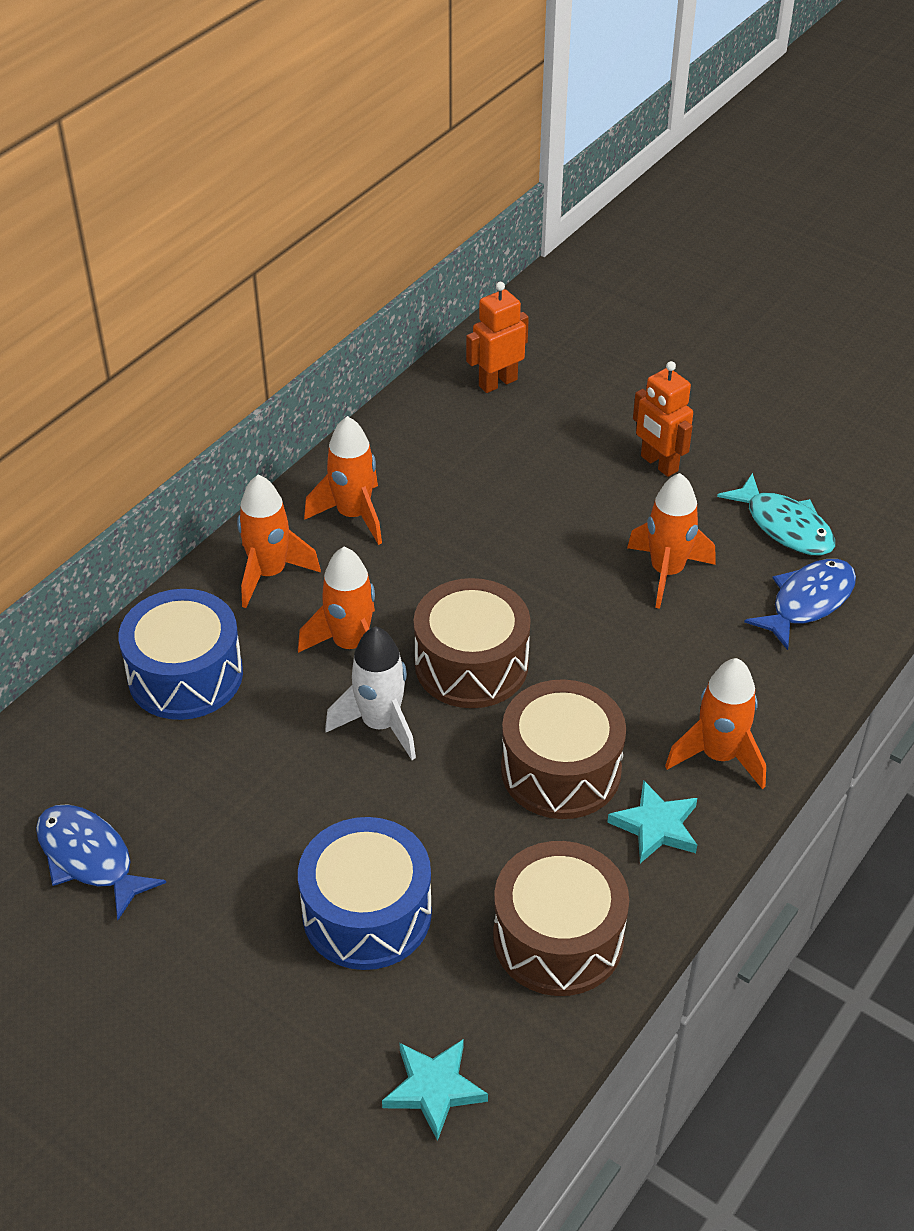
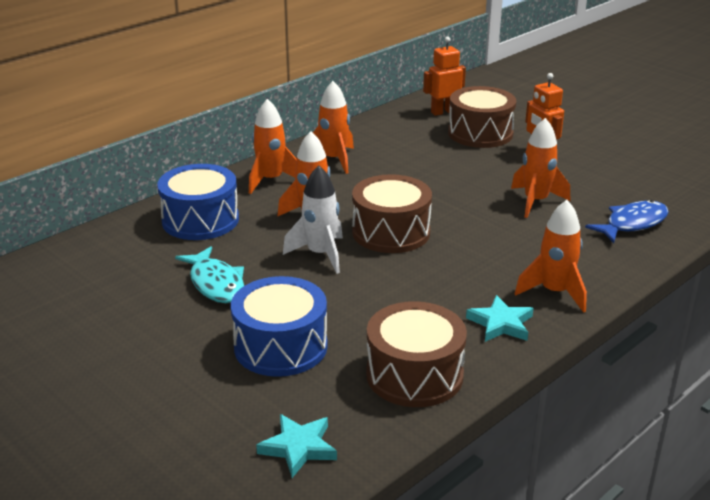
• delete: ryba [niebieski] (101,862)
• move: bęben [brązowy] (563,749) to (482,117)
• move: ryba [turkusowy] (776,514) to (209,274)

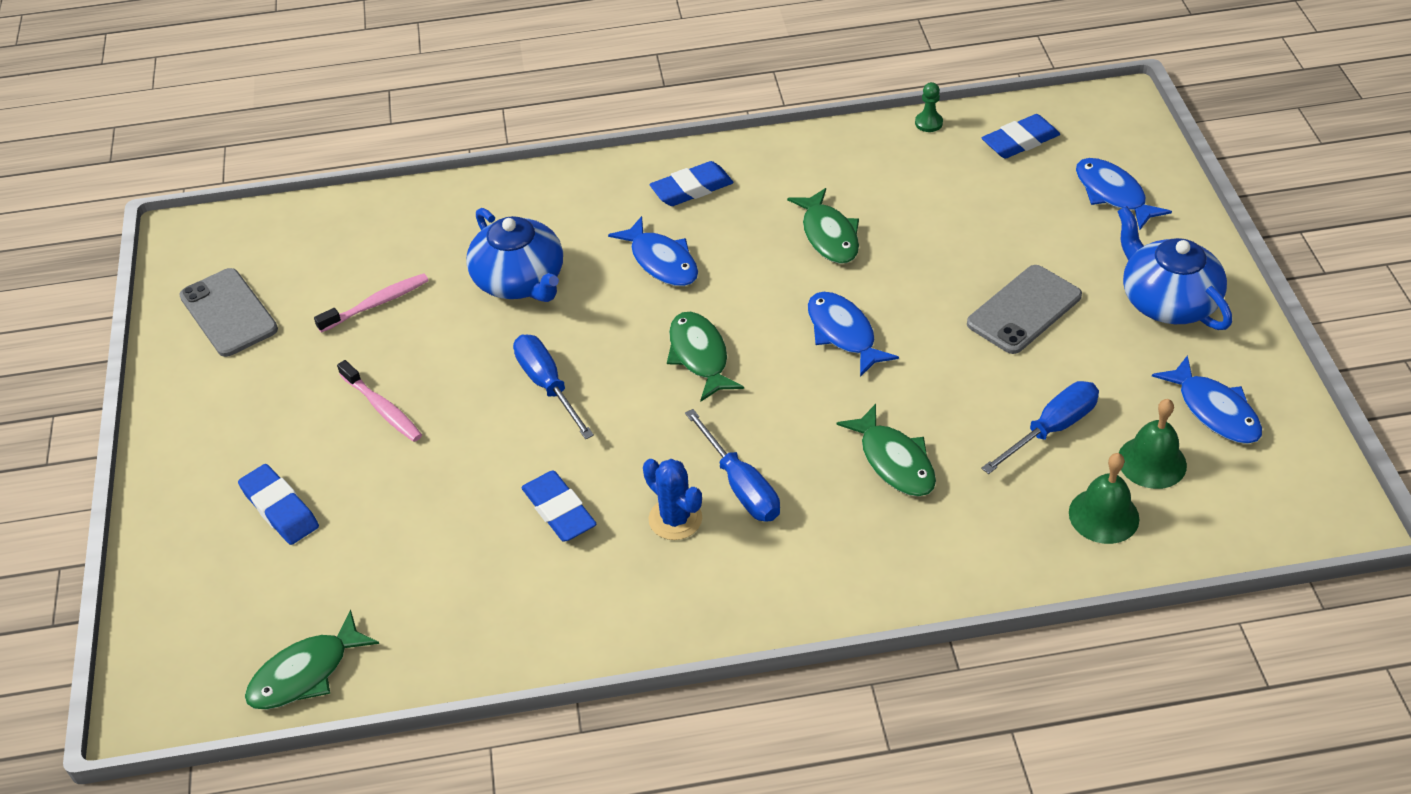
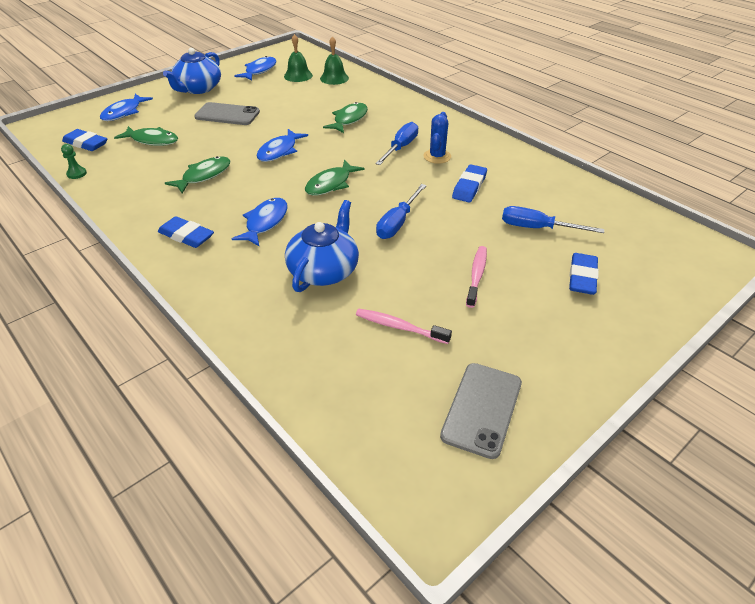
• move: ryba [zielony] (312,659) to (146,136)
• move: śrubokręt [niebieski] (1040,427) to (553,219)

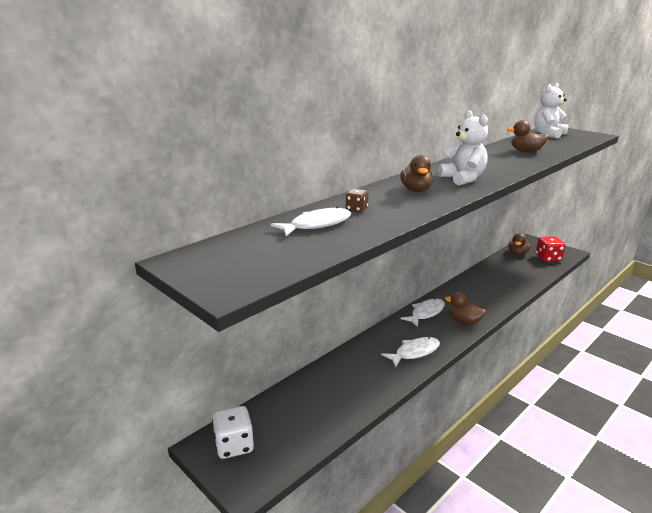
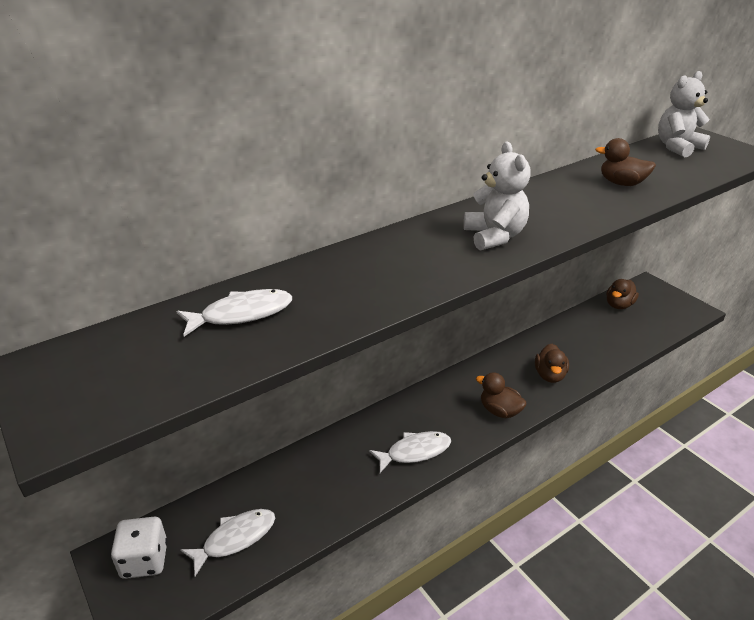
• delete: kostka do gry [brązowy] (357,200)
• delete: kostka do gry [czerwony] (551,249)
• move: kaczka [brązowy] (417,173) to (552,363)
• move: ryba [biały] (423,312) to (227,542)

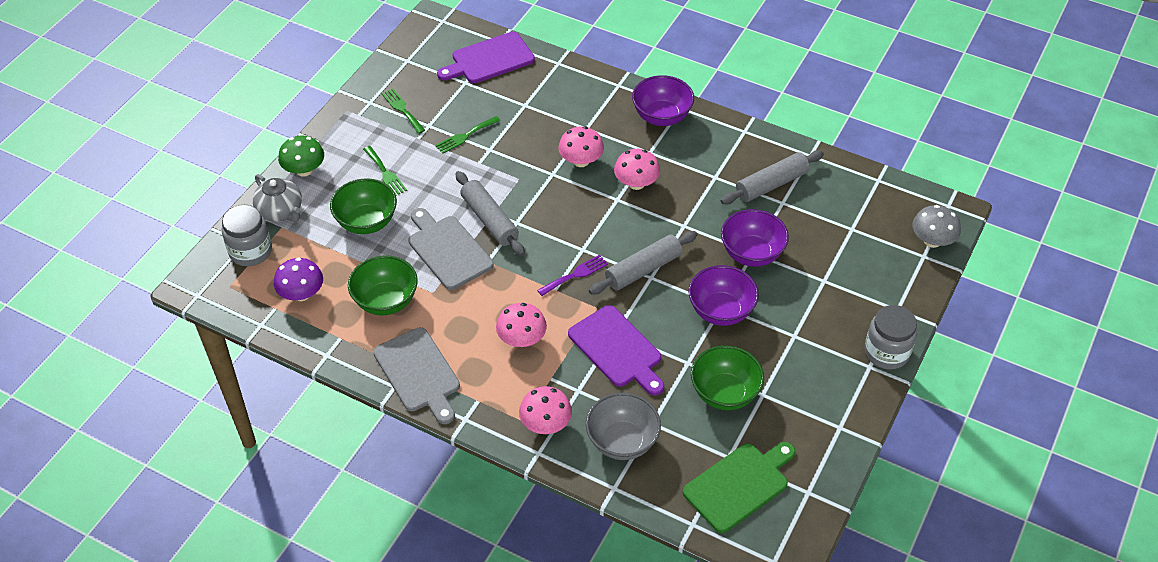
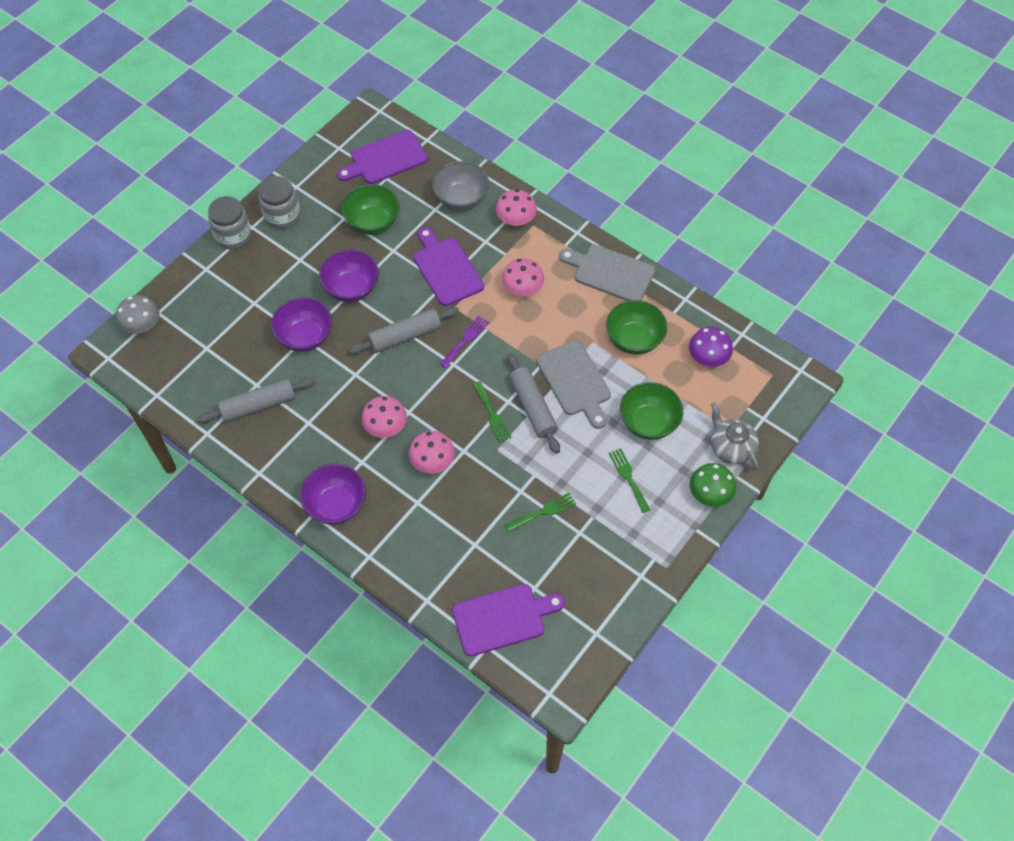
• move: słoik [szary] (247,235) to (279,202)
• move: widelec [zielony] (403,111) to (492,412)
• recolor: deska do krojenia [zielony] (739,487) to deska do krojenia [fioletowy] (382,157)
• rotate: deska do krojenia [szary] (416,375) = (607,273) 45 degrees counterclockwise
• rotate: widelec [fioletowy] (572,275) = (464,342) 150 degrees clockwise

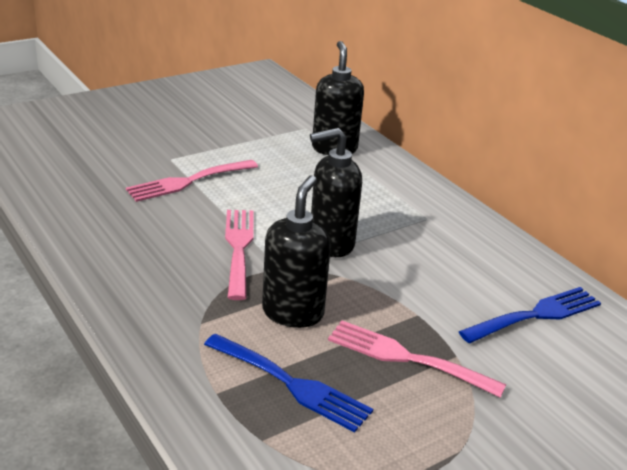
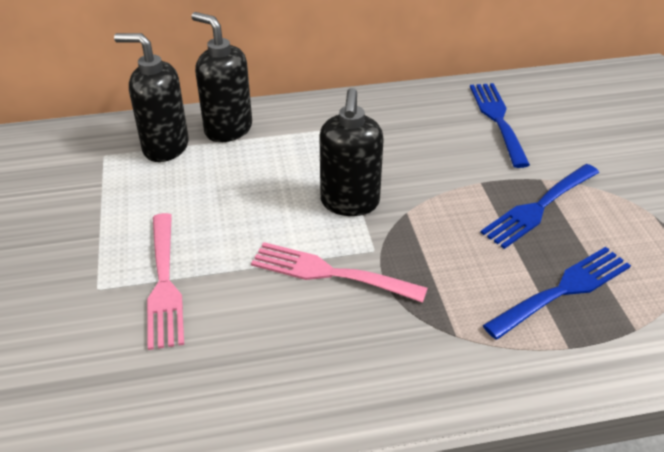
• move: dozownik mydła [czarny] (296,251) to (221,77)
• recolor: widelec [różowy] (417,359) to widelec [niebieski] (539,206)

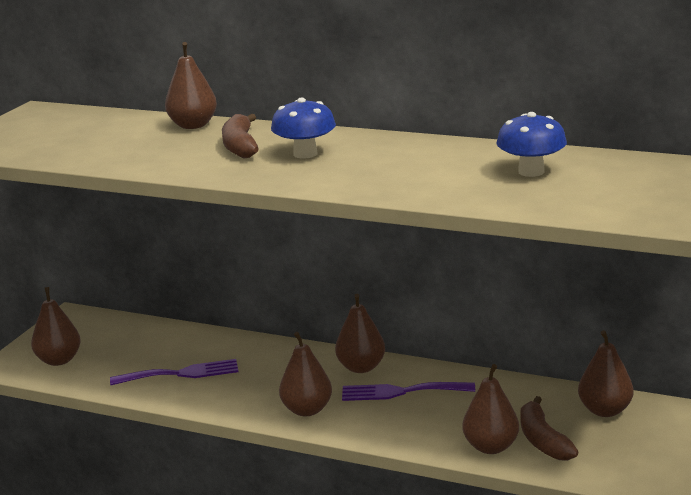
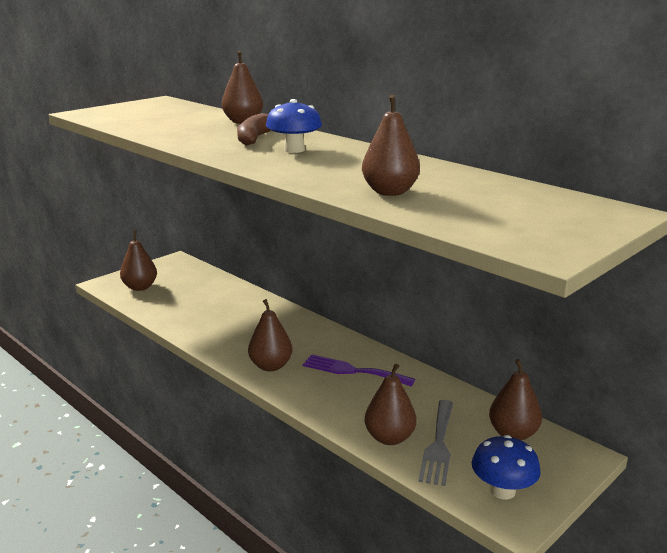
• delete: widelec [fioletowy] (174,372)
• move: gruszka [brązowy] (360,333) to (391,145)
• move: grzyb [niebieski] (532,144) to (506,467)
• replace: banan [brązowy] (549,428) to widelec [szary] (435,443)

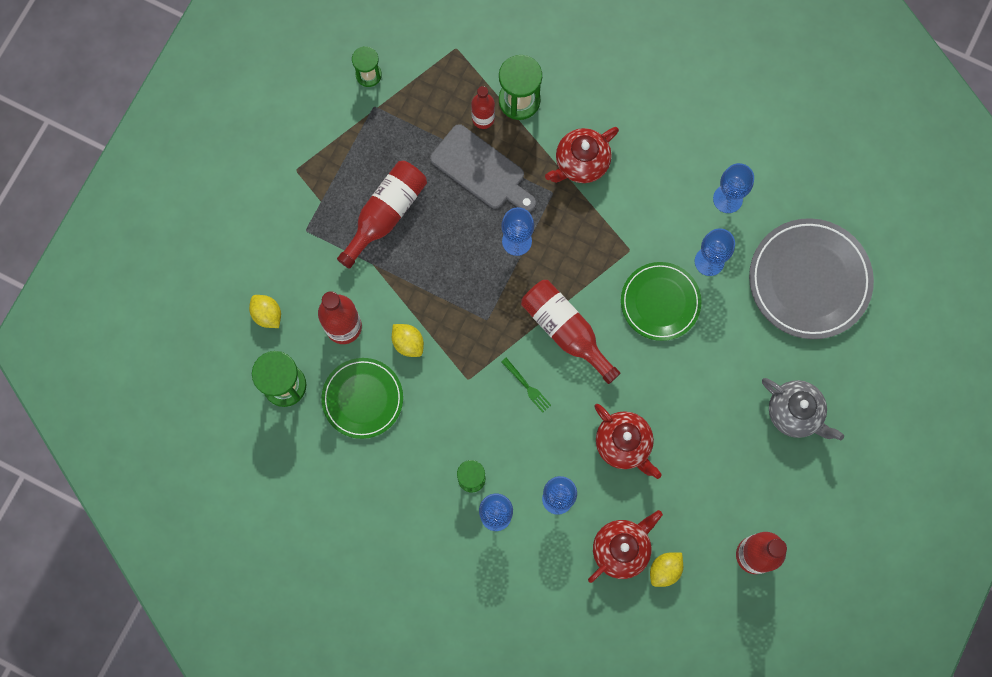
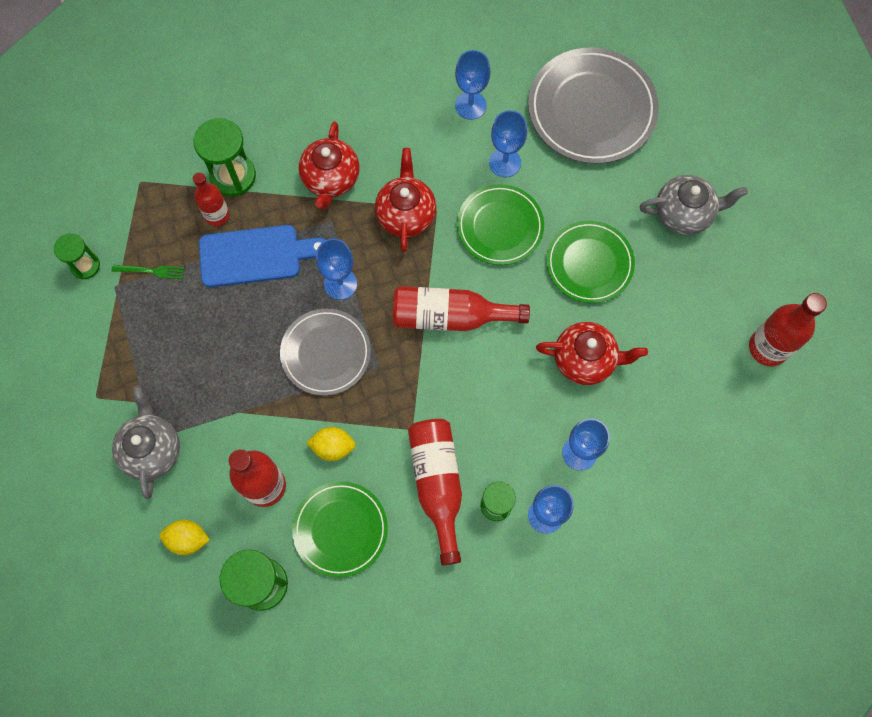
• delete: cytryna [żółty] (666,570)
• insert: imbryk [szary] (146,442)
• insert: talerz [szary] (325,352)
• insert: talerz [zielony] (590,262)
• move: butelka [czerwony] (382,215) to (435,492)
• move: widelec [zielony] (526,385) to (148,272)
• move: imbryk [czerwony] (625,546) to (405,200)
• recolor: deska do krojenia [szary] (483,168) to deska do krojenia [niebieski] (262,256)

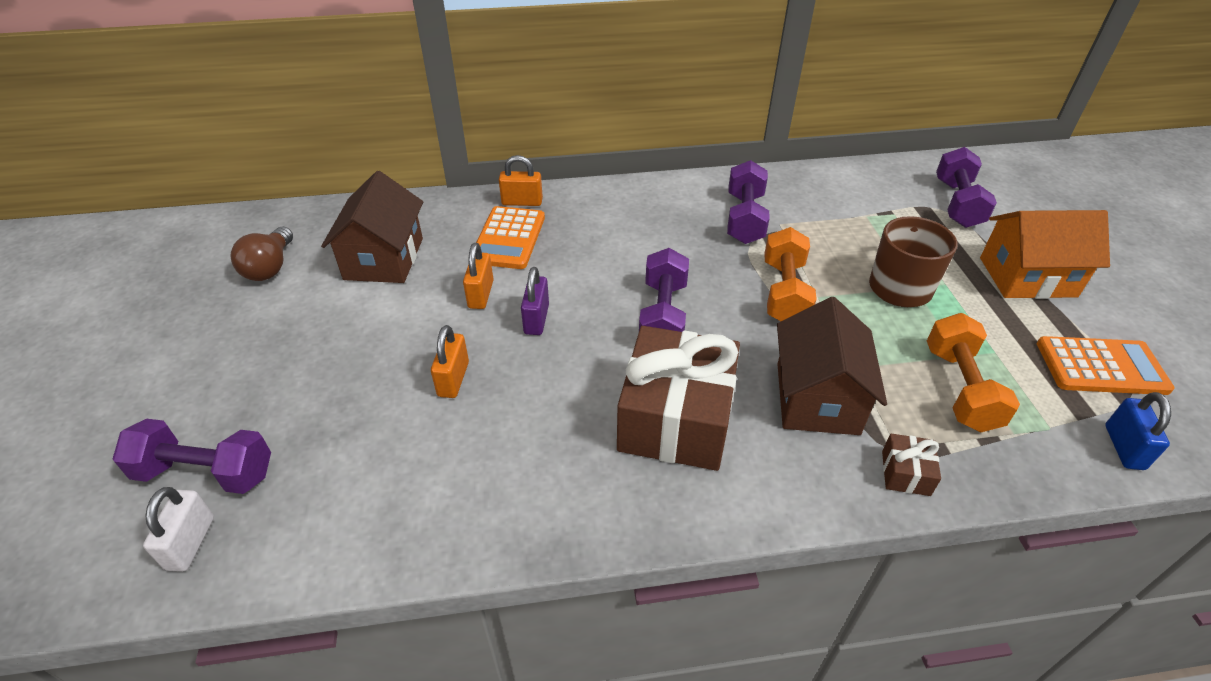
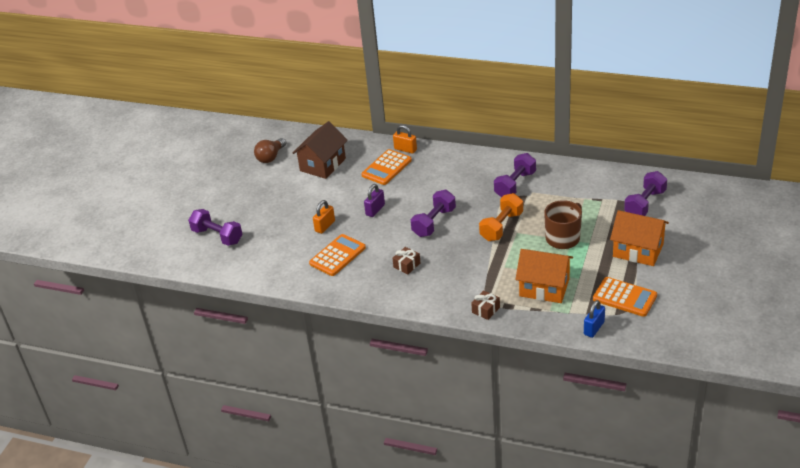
• delete: kłódka [biały] (178,529)
• delete: kłódka [pomarańczowy] (478,276)
• delete: domek [brązowy] (832,366)
• insert: kalkulator [pomarańczowy] (337,255)
• replace: hantel [pomarańczowy] (973,372) to domek [pomarańczowy] (544,276)
• resize: prezent [brązowy] (678,398) = (406,260) x0.41

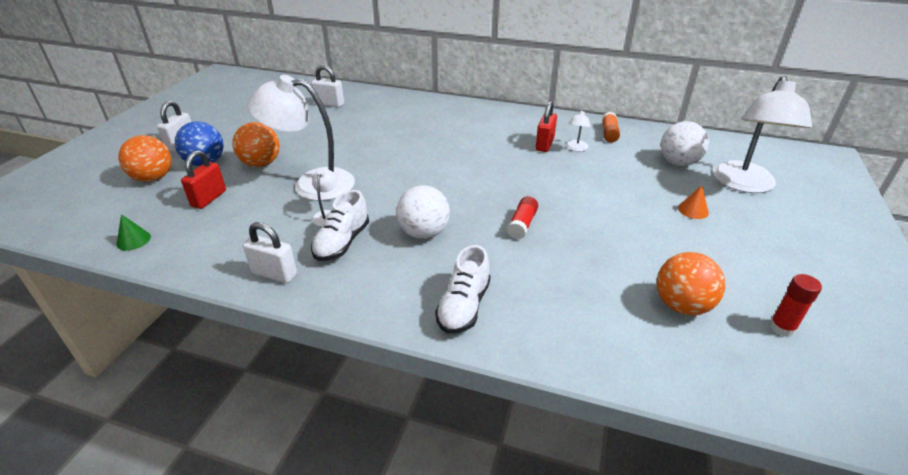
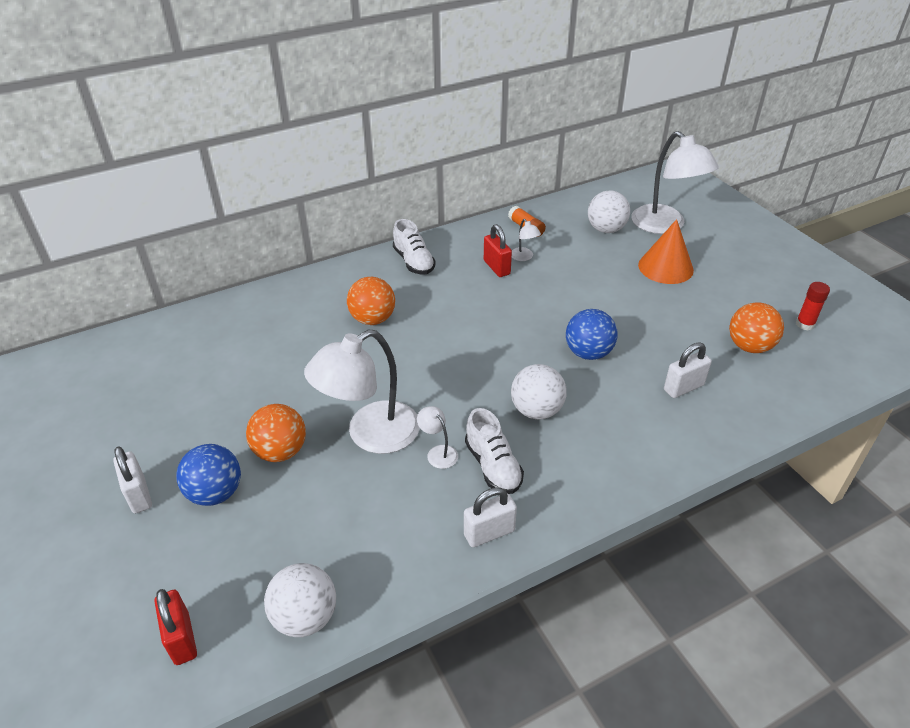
• move: piłka [pomarańczowy] (145,158) to (371,301)
• move: kłódka [czerwony] (203,179) to (175,627)
• move: kłódka [biały] (327,86) to (688,370)
• move: but [biały] (462,289) to (414,247)
• replace: stożek [zielony] (133,232) to piłka [biały] (300,600)
• replace: klej w sztyfcie [czerwony] (522,218) to piłka [niebieski] (592,334)
• resize: stożek [pomarańczowy] (693,202) = (666,251) x2.08

